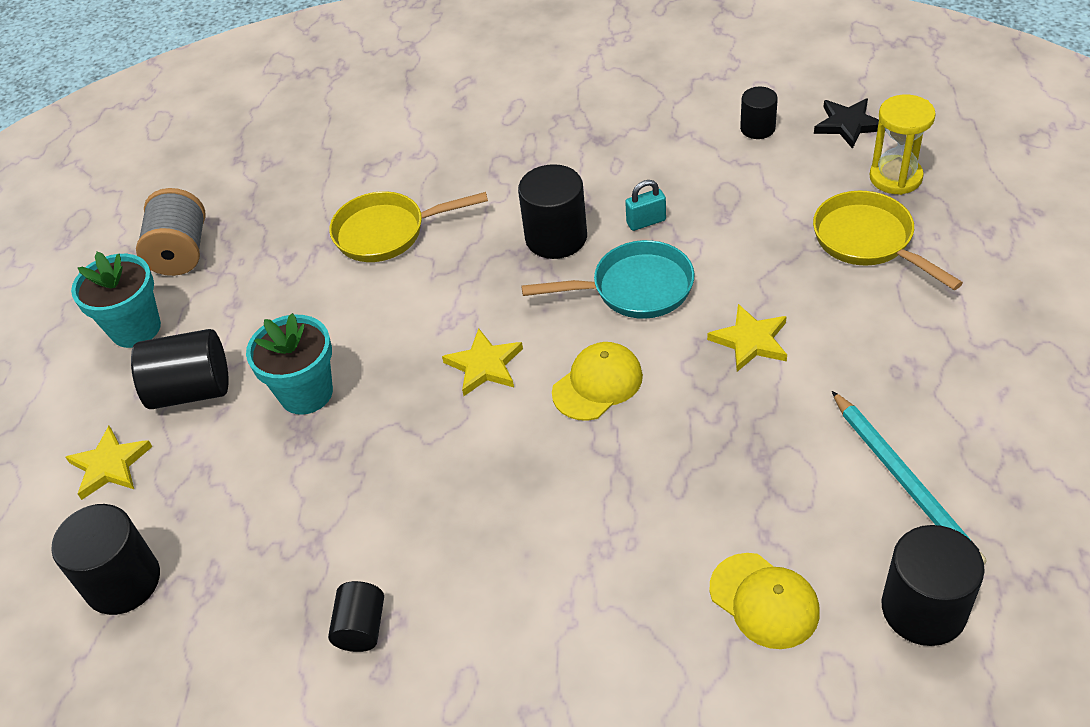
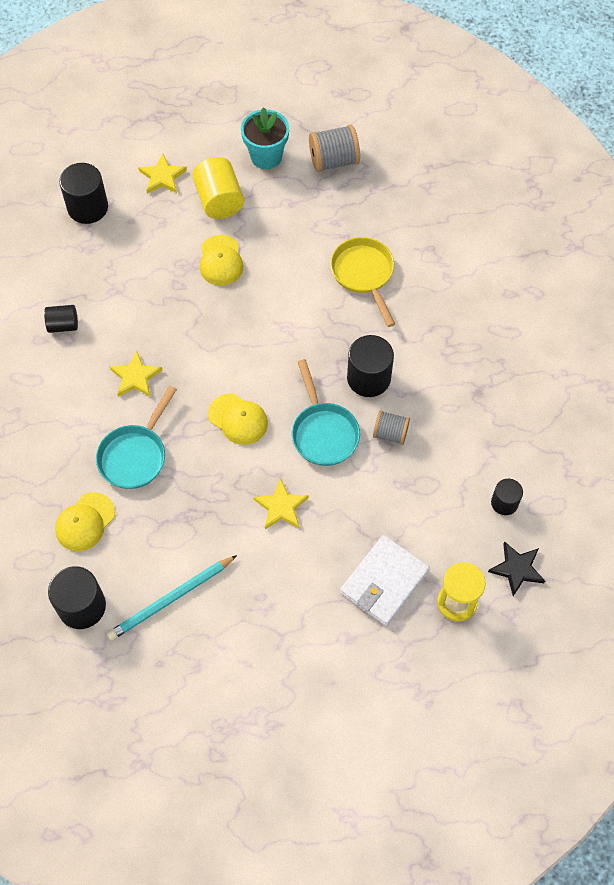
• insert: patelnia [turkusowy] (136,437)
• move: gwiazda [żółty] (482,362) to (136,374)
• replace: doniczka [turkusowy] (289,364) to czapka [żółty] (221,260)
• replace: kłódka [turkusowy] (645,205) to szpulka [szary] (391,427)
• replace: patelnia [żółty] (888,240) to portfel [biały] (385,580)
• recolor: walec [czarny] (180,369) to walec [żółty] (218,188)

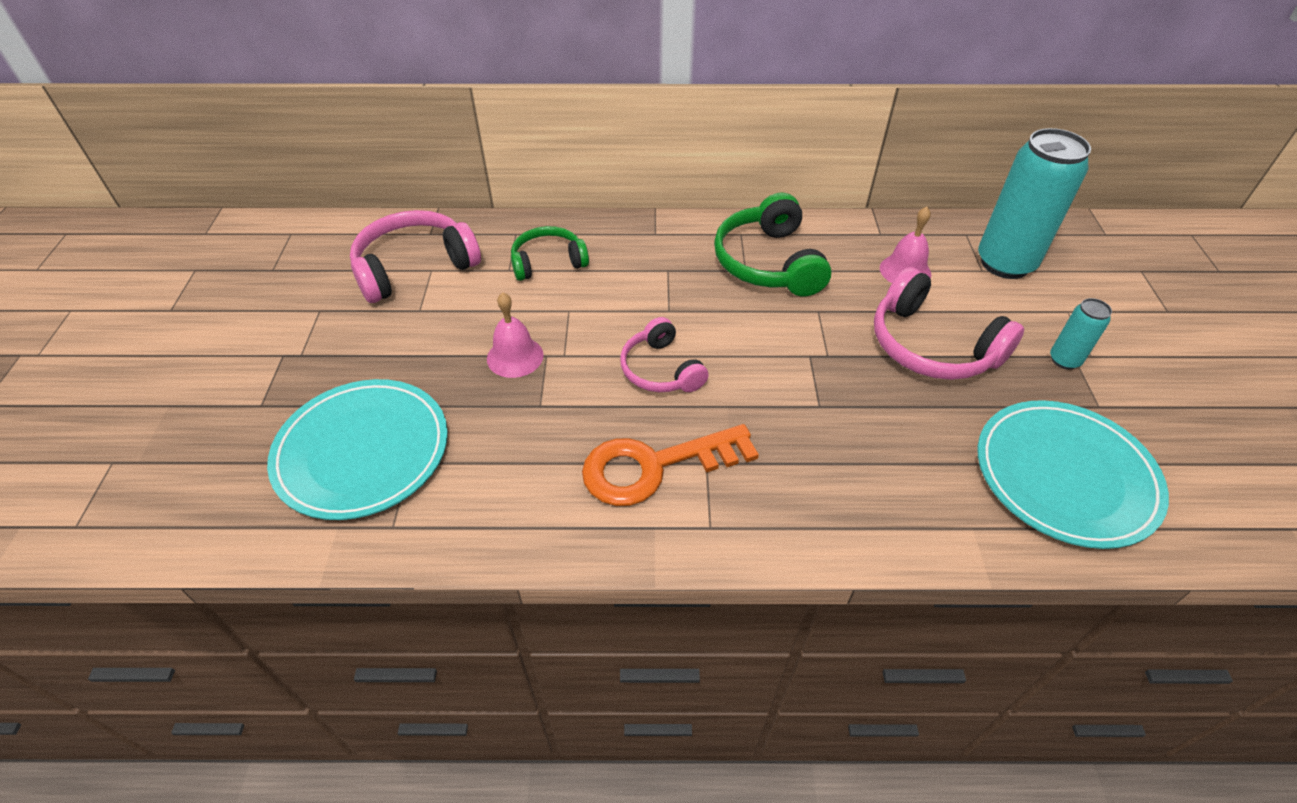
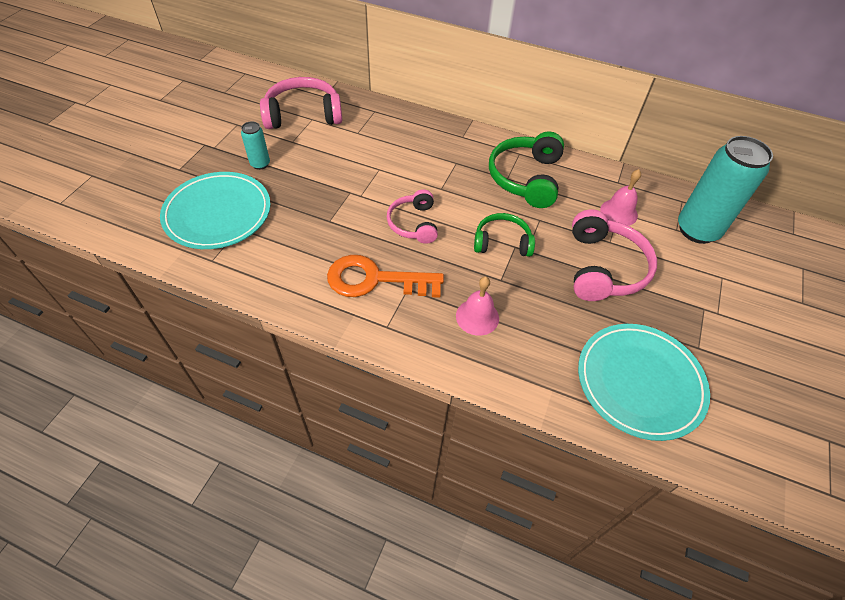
• move: dzwonek [różowy] (515,335) to (477,306)
• move: słuchawki [zielony] (550,253) to (504,235)
• move: puszka [turkusowy] (1081,334) to (255,145)
• rotate: słuchawki [różowy] (949,323) = (614,255) 150 degrees counterclockwise

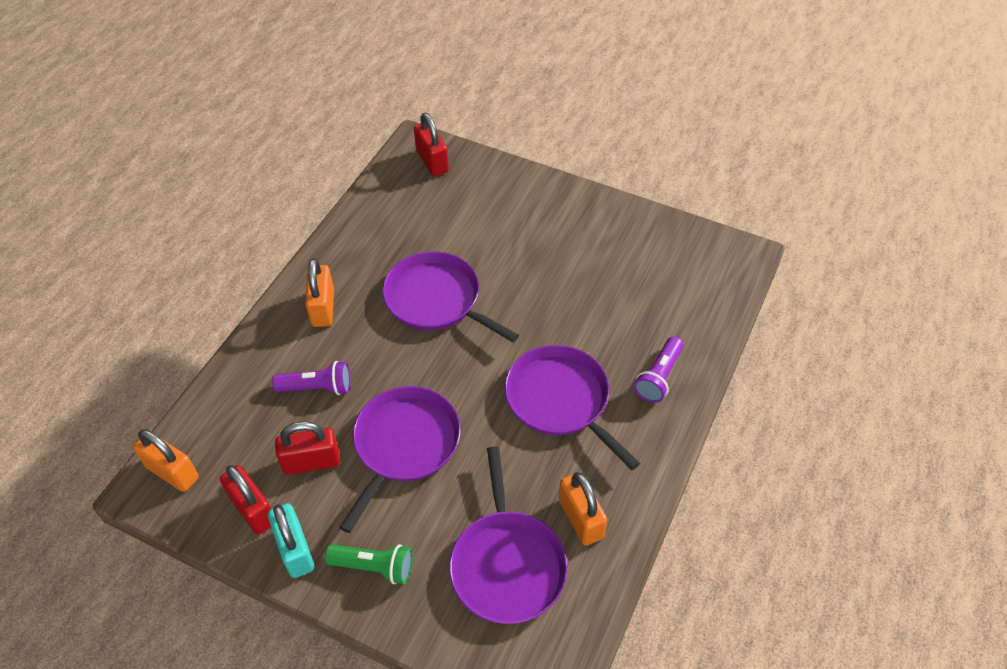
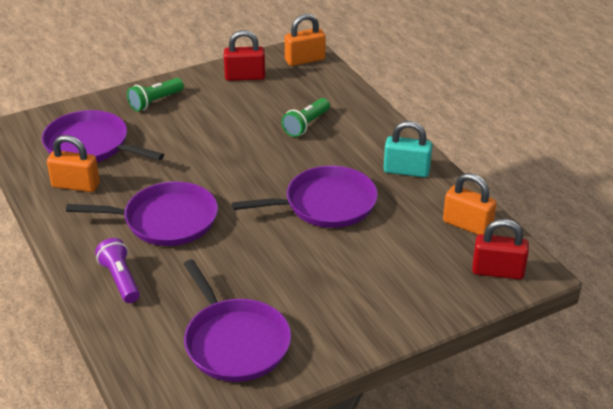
• delete: kłódka [czerwony] (307,448)
• move: kłódka [turkusowy] (291,540) to (408,149)
• move: kłódka [pomarańczowy] (319,292) to (470,204)
• move: patelnia [fioletowy] (400,459) to (237,320)
• recolor: latarka [fioletowy] (311,378) to latarka [zielony] (305,117)

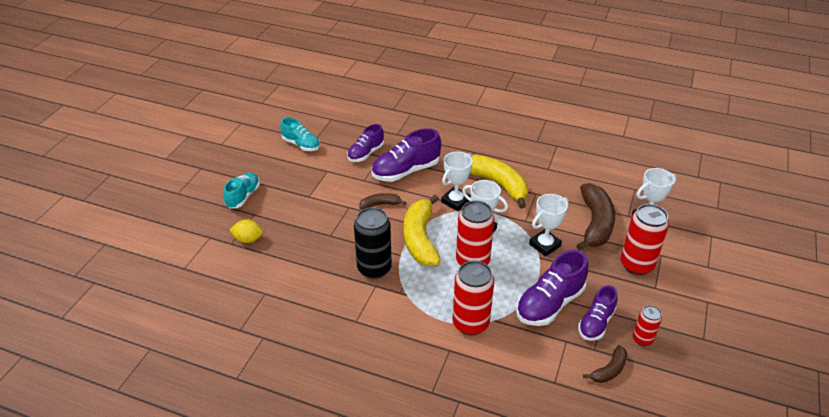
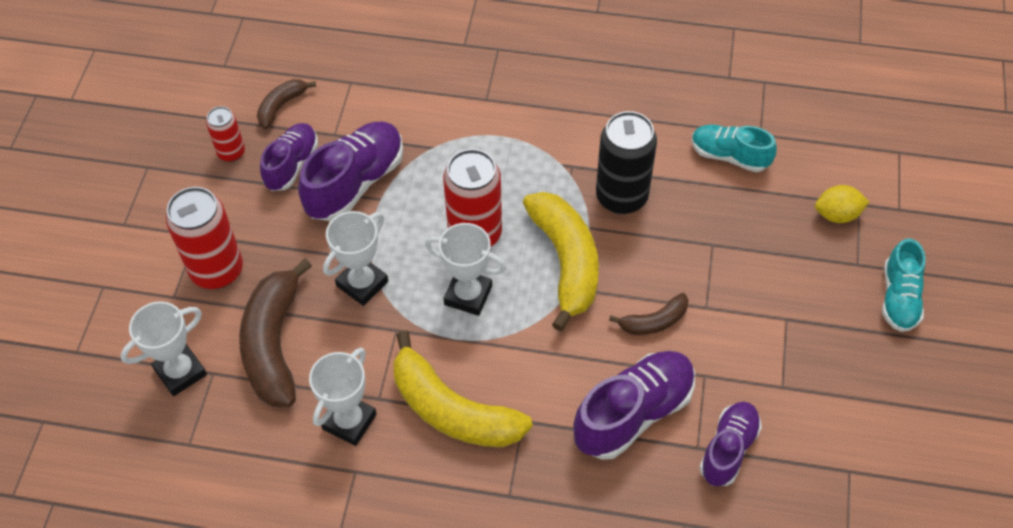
• delete: puszka [czerwony] (473,298)
• move: but [turkusowy] (300,134) to (734,148)
• move: puchar [biały] (457,181) to (343,397)

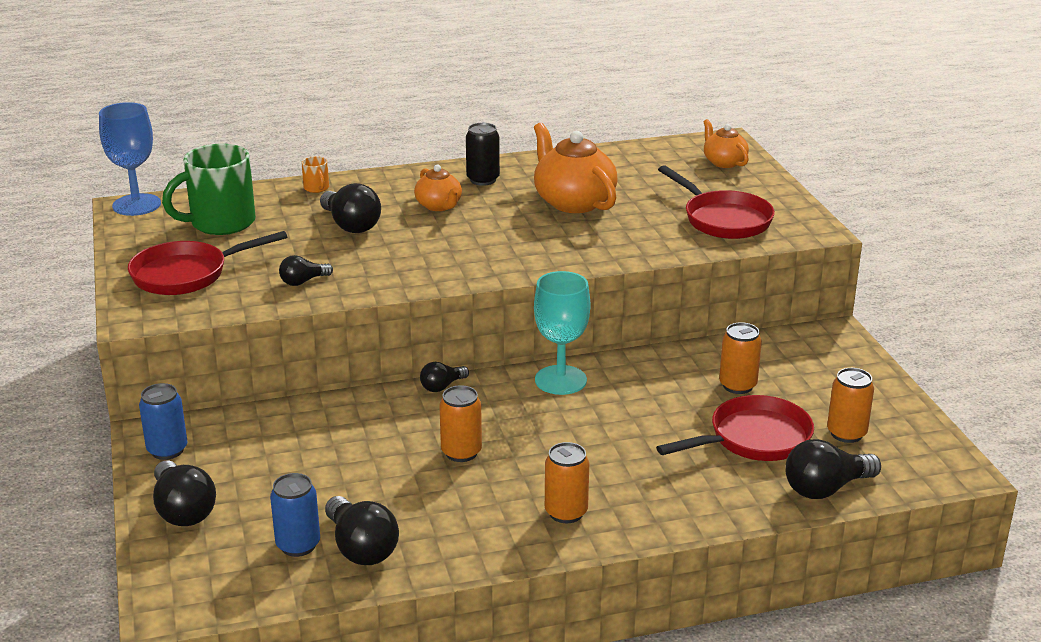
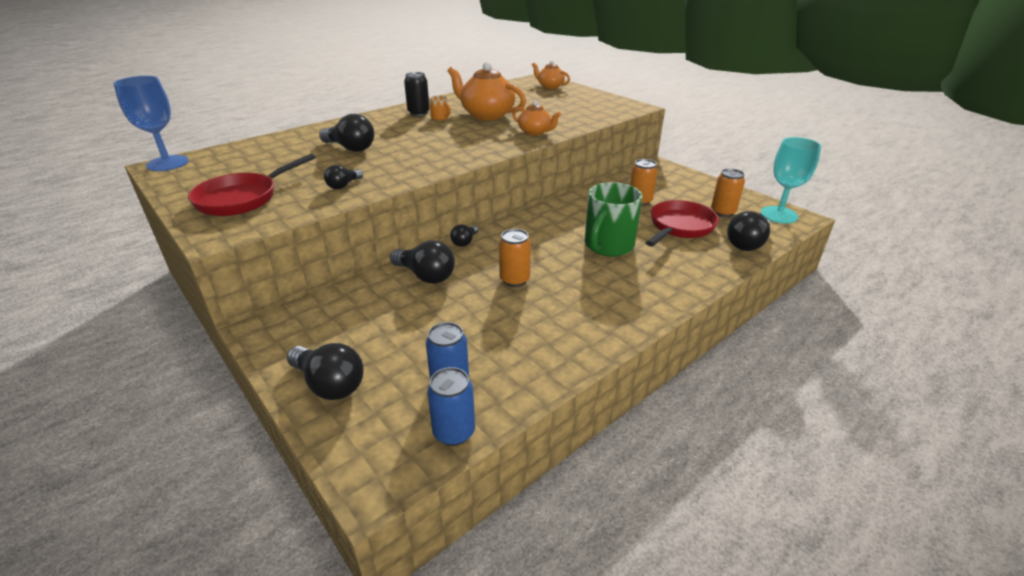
• delete: puszka [pomarańczowy] (567,482)
• delete: patelnia [czerwony] (716,202)
• move: puszka [niebieski] (163,421) to (451,406)
• move: kubek [zielony] (209,189) to (613,219)
• move: kubek [pomarańczowy] (315,174) to (440,107)
• move: żarówka [czarny] (362,530) to (422,262)
• move: imbryk [pomarańczowy] (438,188) to (536,117)
• move: kielich [turkusowy] (562,333) to (791,180)

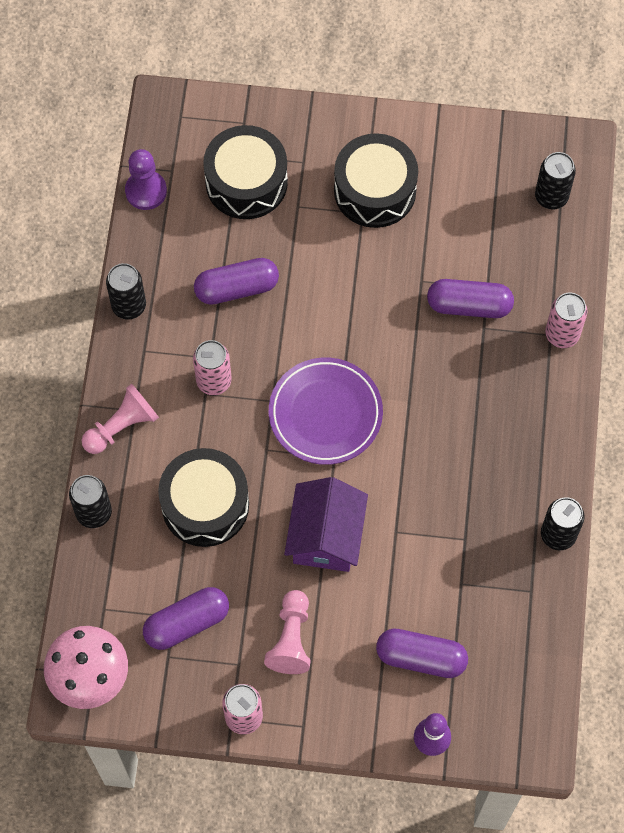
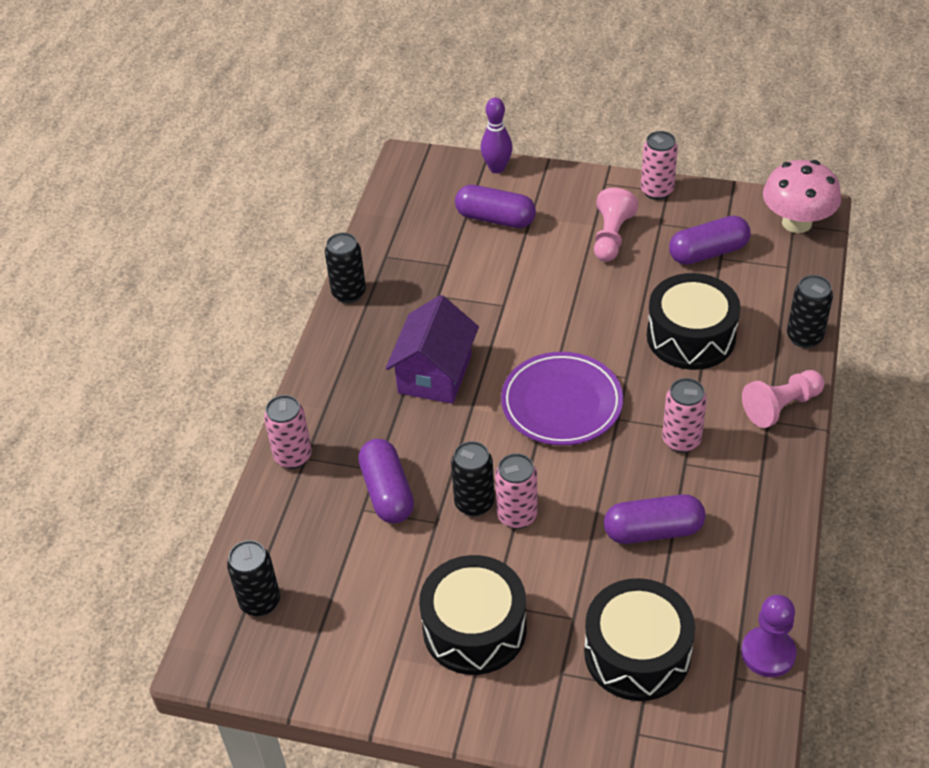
• insert: puszka [różowy] (516,491)
• move: puszka [czarny] (126,291) to (472,479)
• move: domek [fioletowy] (326,524) to (432,349)
• rotate: kapsułka [fioletowy] (470,298) = (386,481) 60 degrees clockwise

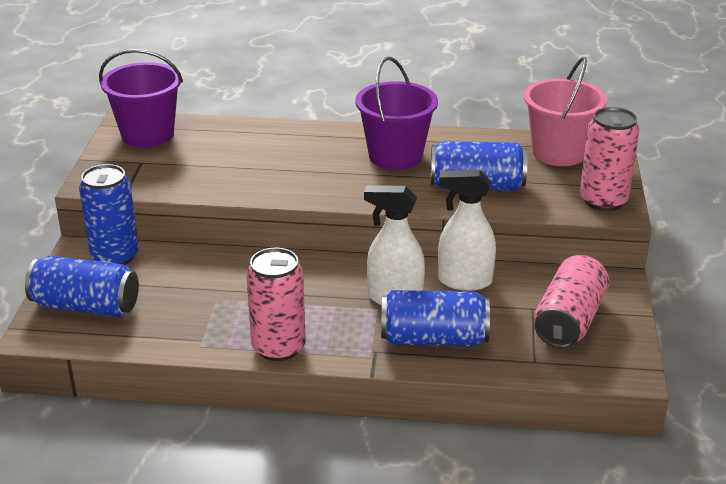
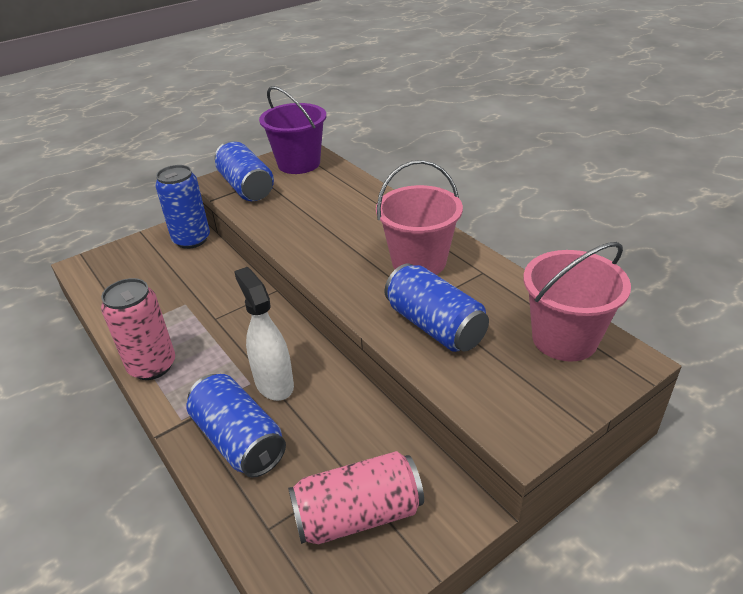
• delete: spryskiwacz [biały] (467,230)
• delete: puszka [różowy] (610,159)
• move: puszka [niebieski] (82,286) to (244,171)
• recolor: wiadro [fioletowy] (396,113) to wiadro [różowy] (419,217)

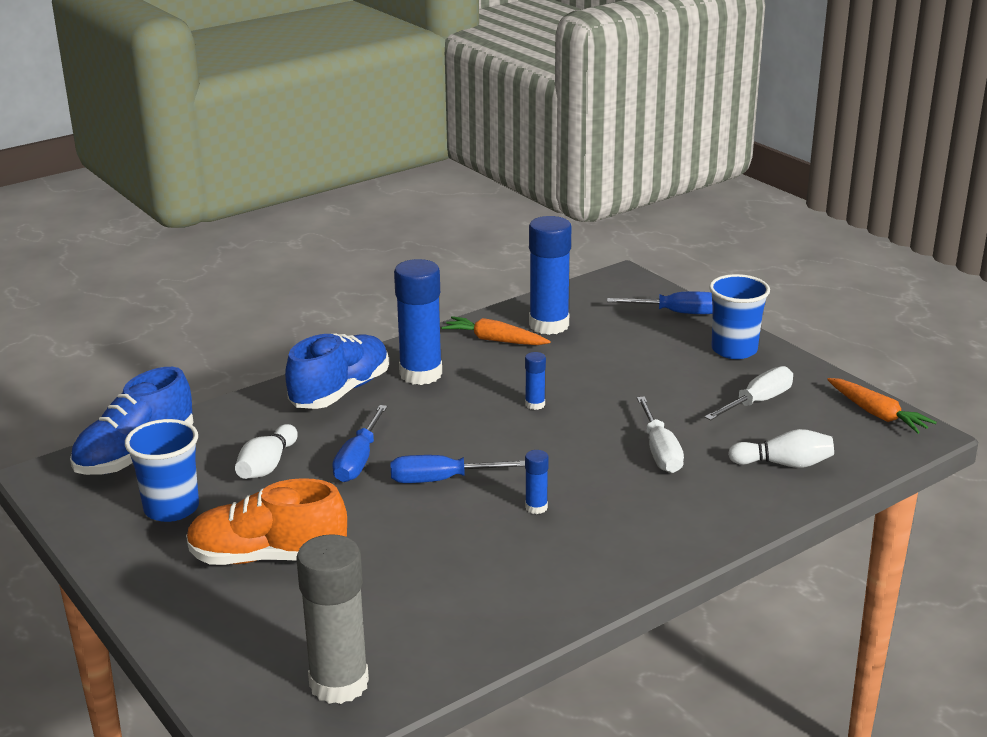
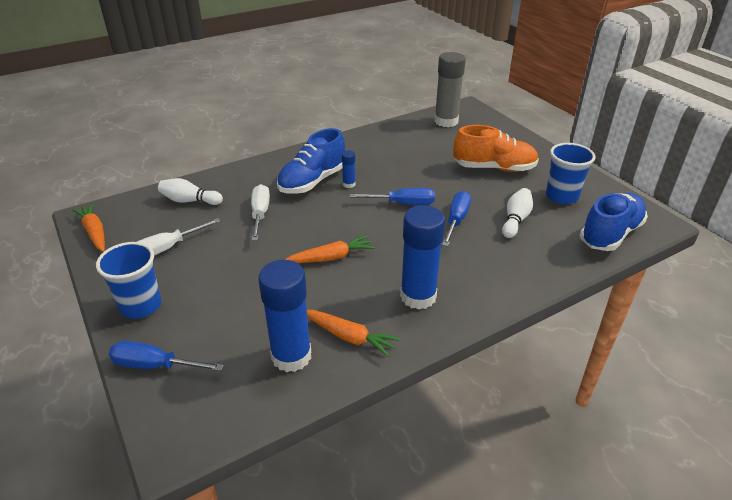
• move: but [niebieski] (337,371) to (311,161)
• replace: klej w sztyfcie [niebieski] (535,381) to marchewka [pomarańczowy] (330,249)

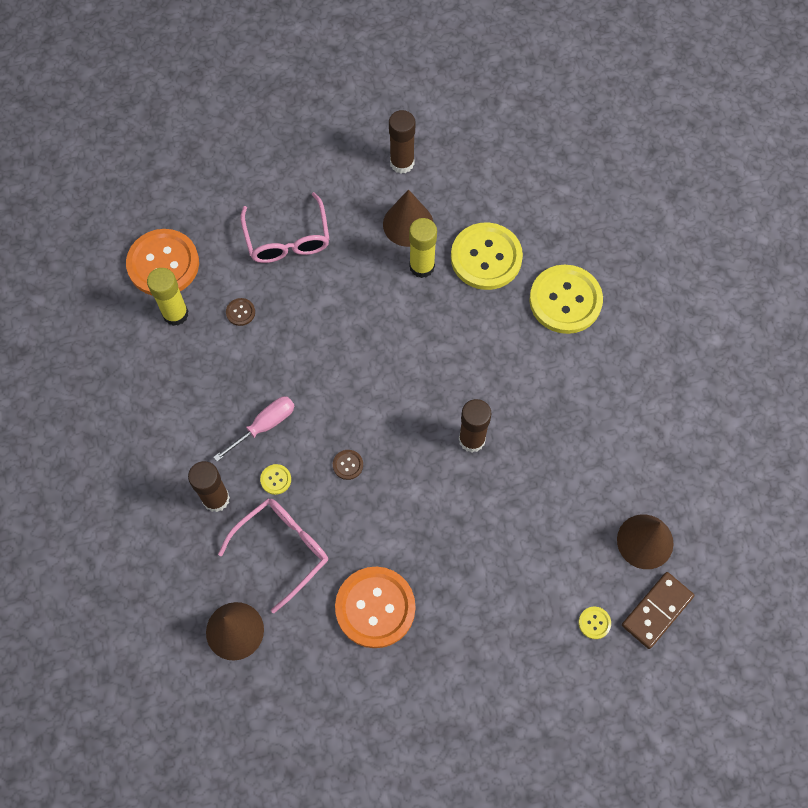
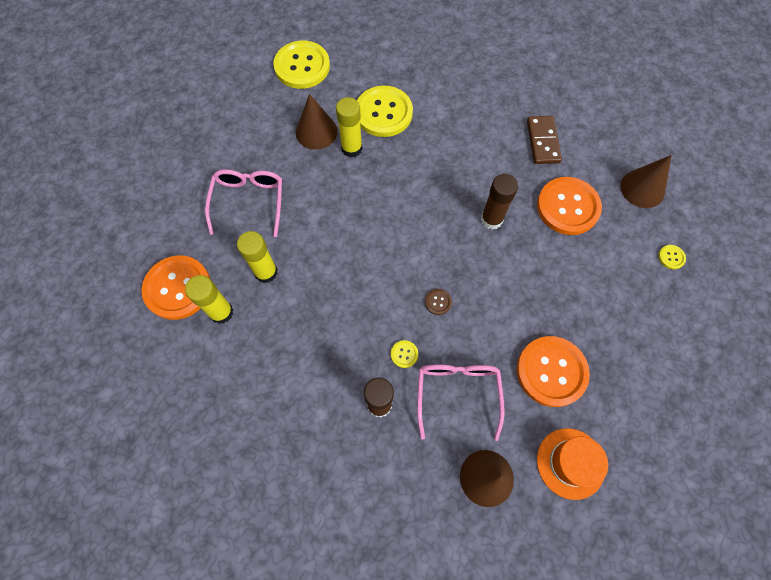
• delete: śrubokręt [różowy] (253,429)
• delete: klej w sztyfcie [brązowy] (402,142)
• insert: guzik [pomarańczowy] (569,206)
• insert: kapelusz [pomarańczowy] (572,464)
• move: guzik [żółty] (566,299) to (301,65)
• move: kostka domina [brązowy] (658,610) to (544,140)
• replace: guzik [brązowy] (240,312) to klej w sztyfcie [żółty] (257,257)
• rotate: okulary [różowy] (285,227) = (243,203) 120 degrees counterclockwise

